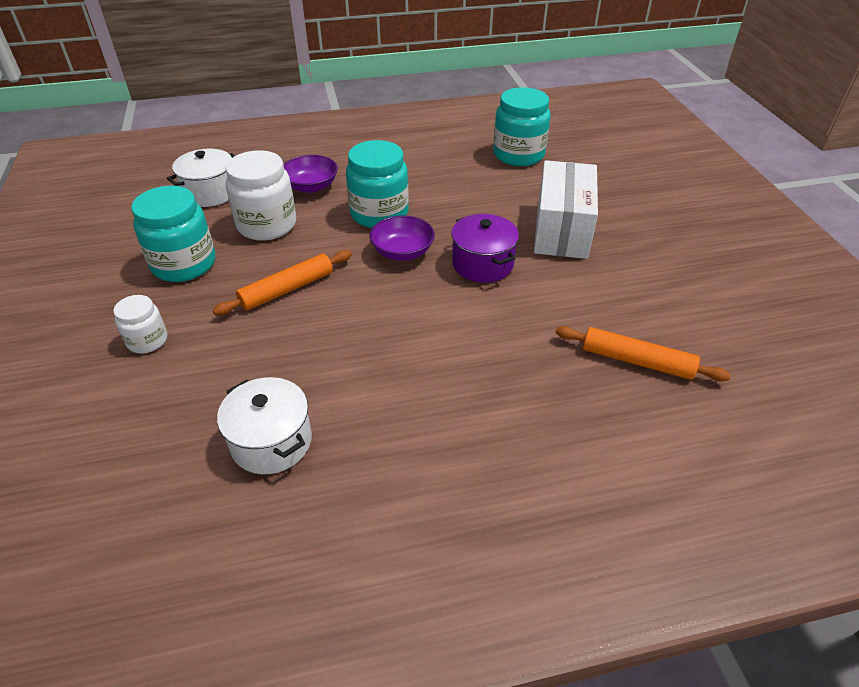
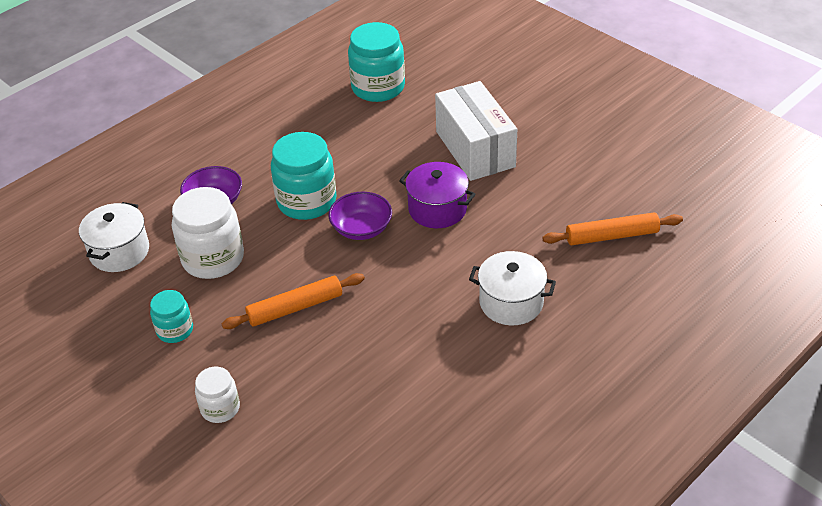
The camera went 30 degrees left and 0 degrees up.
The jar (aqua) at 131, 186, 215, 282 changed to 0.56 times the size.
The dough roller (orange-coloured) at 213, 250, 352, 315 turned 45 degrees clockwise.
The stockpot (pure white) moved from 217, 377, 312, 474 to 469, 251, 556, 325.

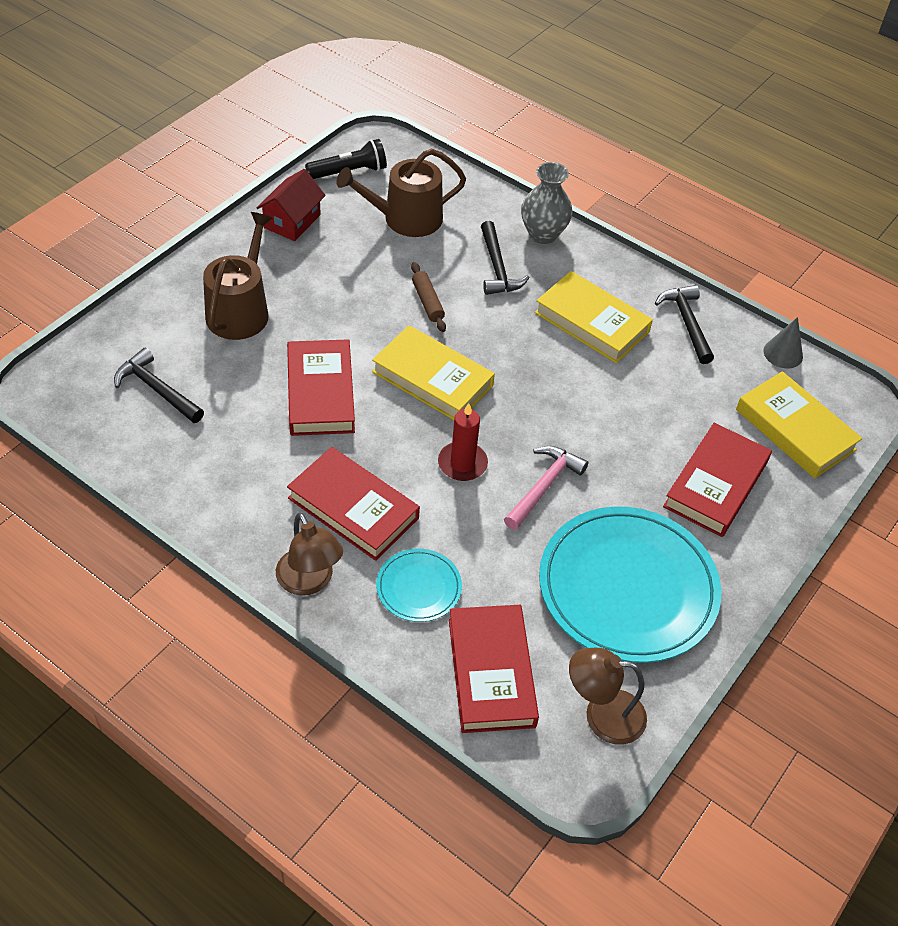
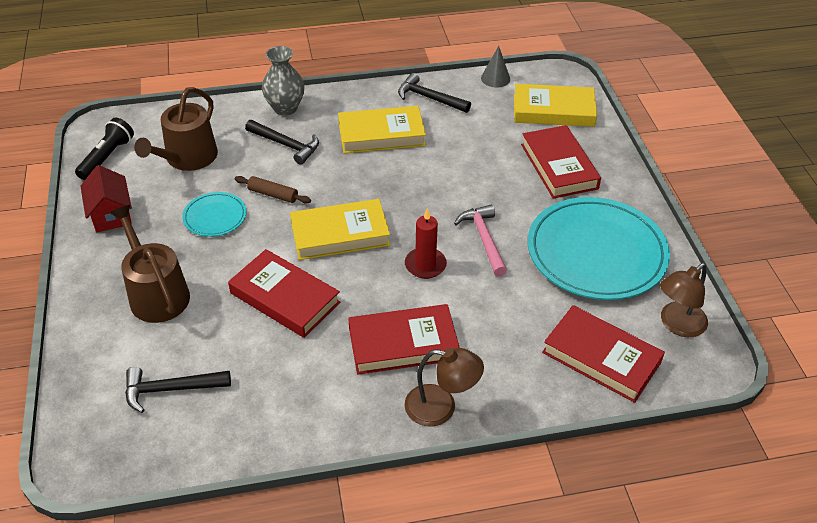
The camera went 45 degrees left and 5 degrees down.
The dinner plate (aqua) moved from 376, 549, 462, 622 to 182, 192, 246, 237.

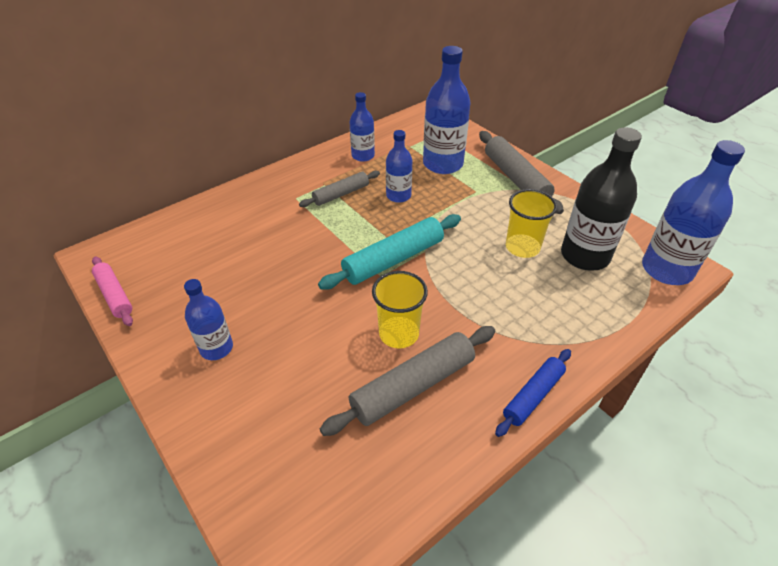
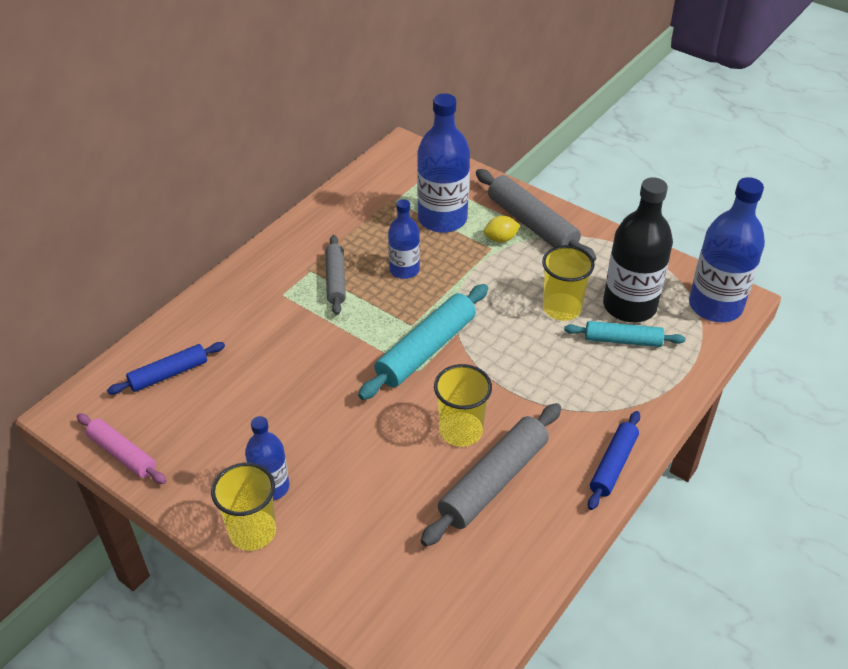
The camera went 15 degrees left and 0 degrees up.
The flask (cobalt) at 349, 92, 375, 162 disappeared.
The dough roller (gray) at 299, 171, 380, 207 turned 45 degrees counterclockwise.
The citrus fruit (yellow) at 484, 216, 521, 243 appeared.
The dough roller (aqua) at 564, 321, 685, 347 appeared.
The dough roller (cobalt) at 107, 342, 225, 395 appeared.
The tumbler (yellow) at 211, 463, 276, 551 appeared.

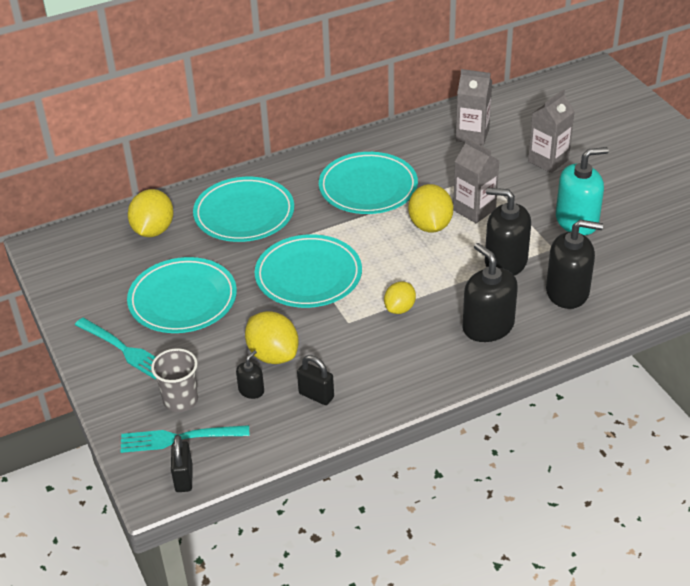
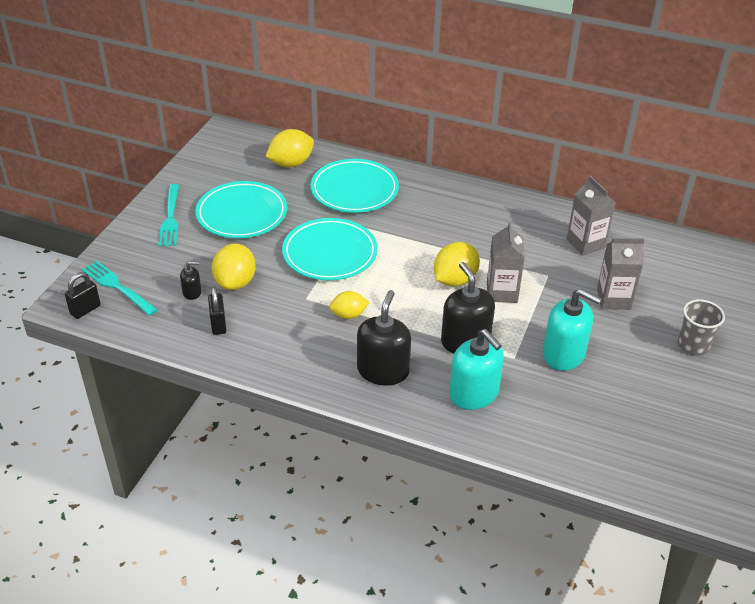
The camera went 45 degrees right and 0 degrees up.
The dinner plate (aqua) at 319, 152, 418, 214 disappeared.
The pump bottle (jet-black) at 546, 220, 603, 309 became the pump bottle (aqua) at 449, 329, 504, 410.
The tumbler (gray) moved from 151, 348, 198, 412 to 678, 299, 725, 356.

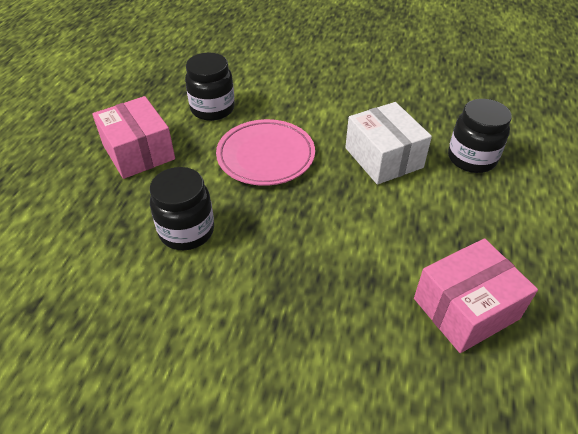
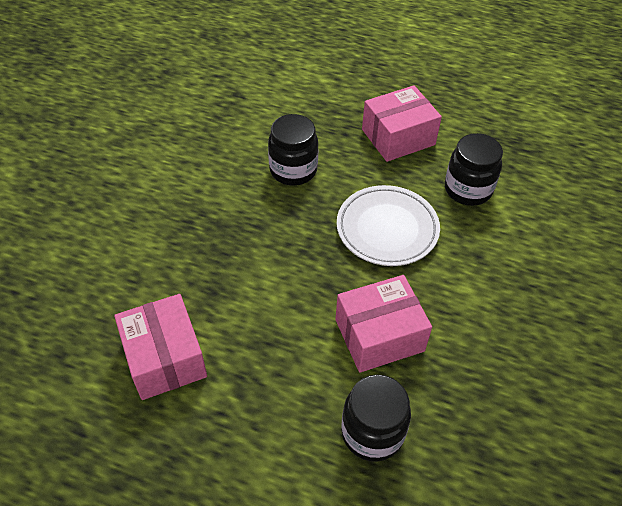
The camera went 95 degrees right and 5 degrees up.
The box (pure white) at 345, 102, 432, 185 became the box (rose-pink) at 335, 275, 432, 373.
The dinner plate (rose-pink) at 216, 119, 315, 186 became the dinner plate (pure white) at 337, 185, 440, 266.

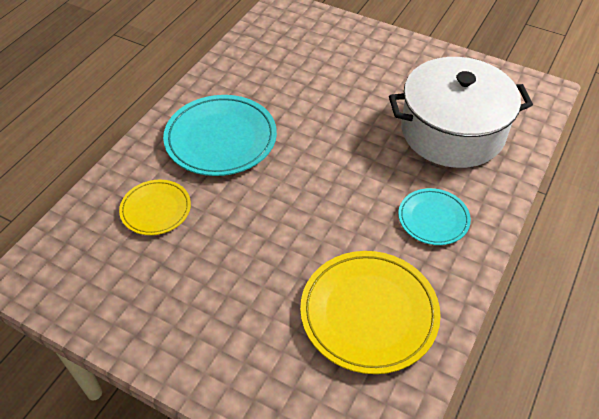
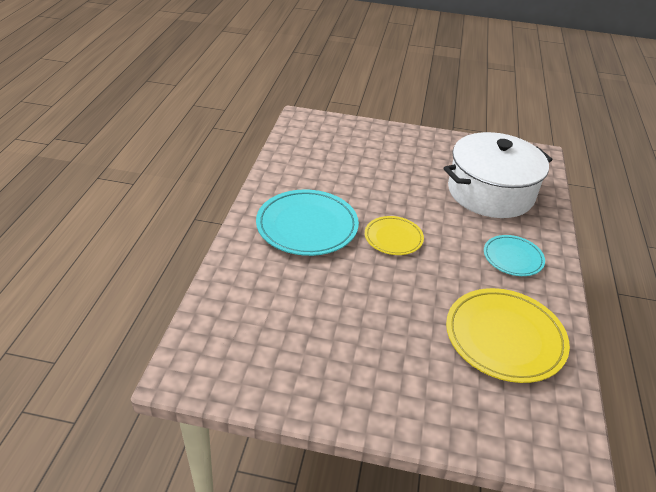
The camera went 20 degrees left and 10 degrees down.
The dinner plate (yellow) moved from 119, 180, 191, 235 to 365, 216, 424, 255.

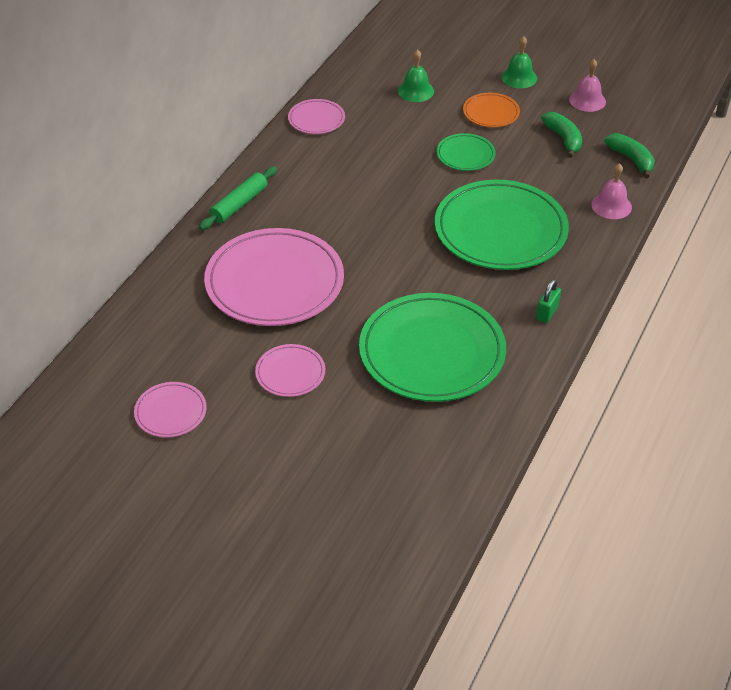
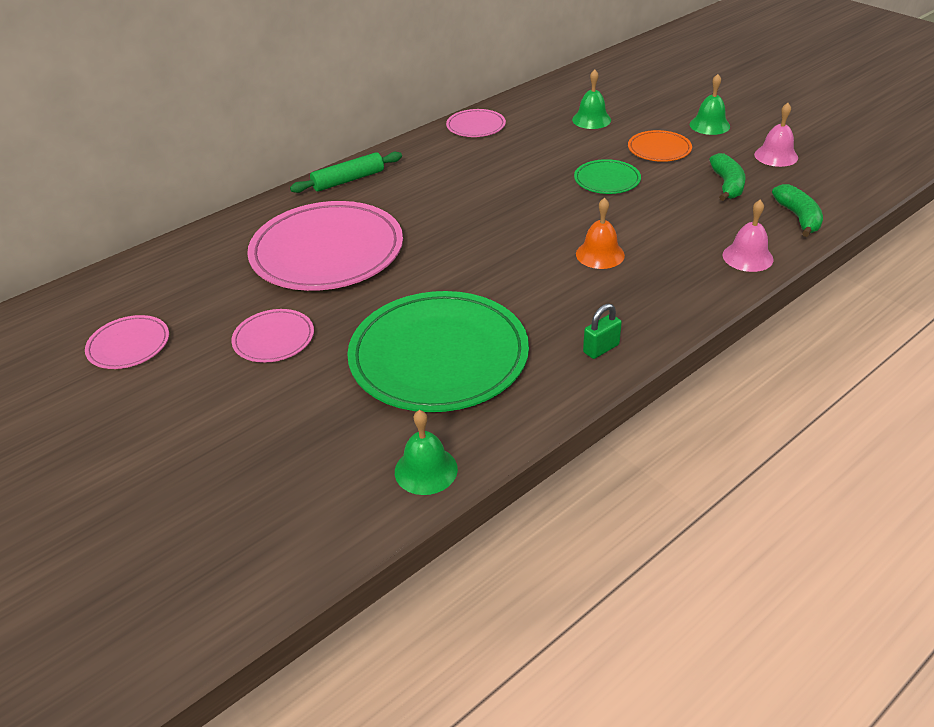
The camera went 25 degrees right and 5 degrees down.
The dinner plate (leaf-green) at 435, 180, 569, 270 was replaced by the school bell (orange-coloured) at 576, 198, 625, 269.
The school bell (leaf-green) at 395, 410, 458, 495 appeared.

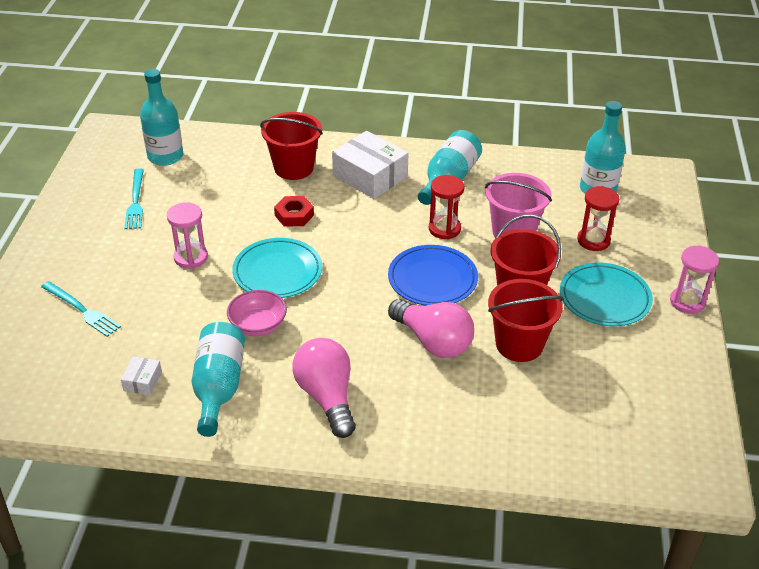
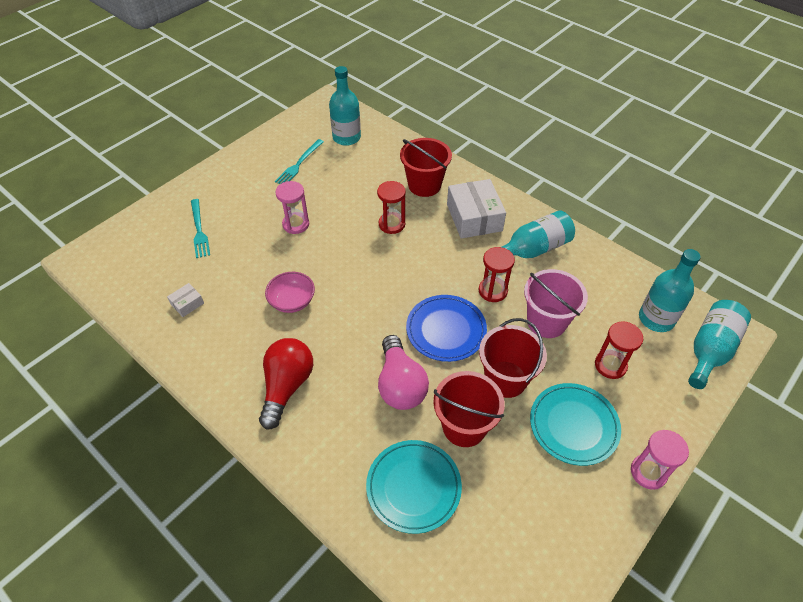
The camera went 35 degrees right and 10 degrees up.
The nut (red) at 274, 196, 314, 226 was replaced by the hourglass (red) at 377, 181, 406, 234.
The dinner plate (aqua) moved from 232, 238, 322, 298 to 366, 440, 462, 534.
The flask (aqua) moved from 191, 322, 245, 437 to 688, 300, 751, 389.
The lightbulb (rose-pink) at 292, 338, 356, 438 became the lightbulb (red) at 259, 338, 313, 430.

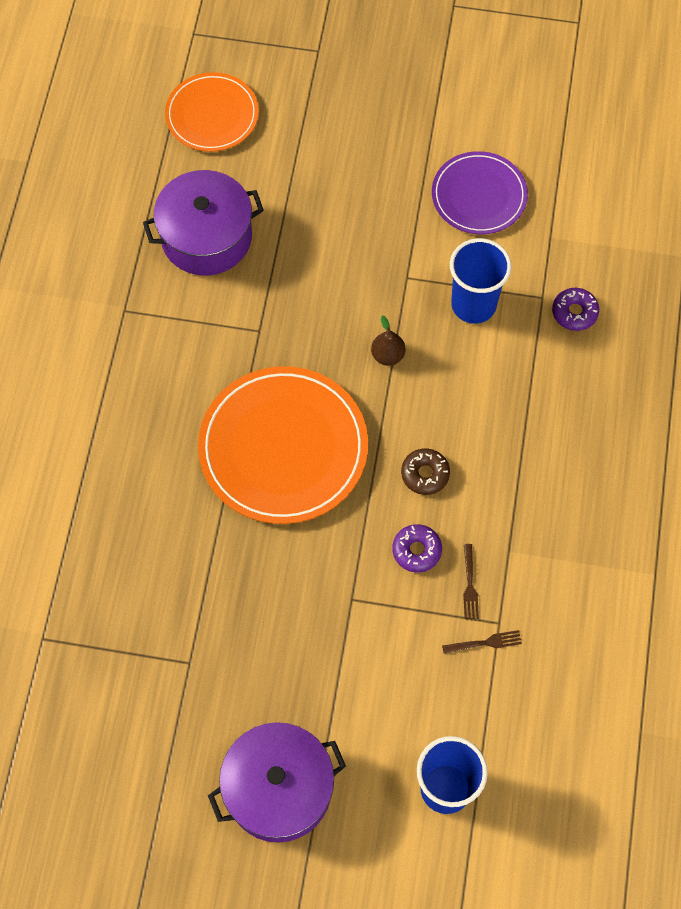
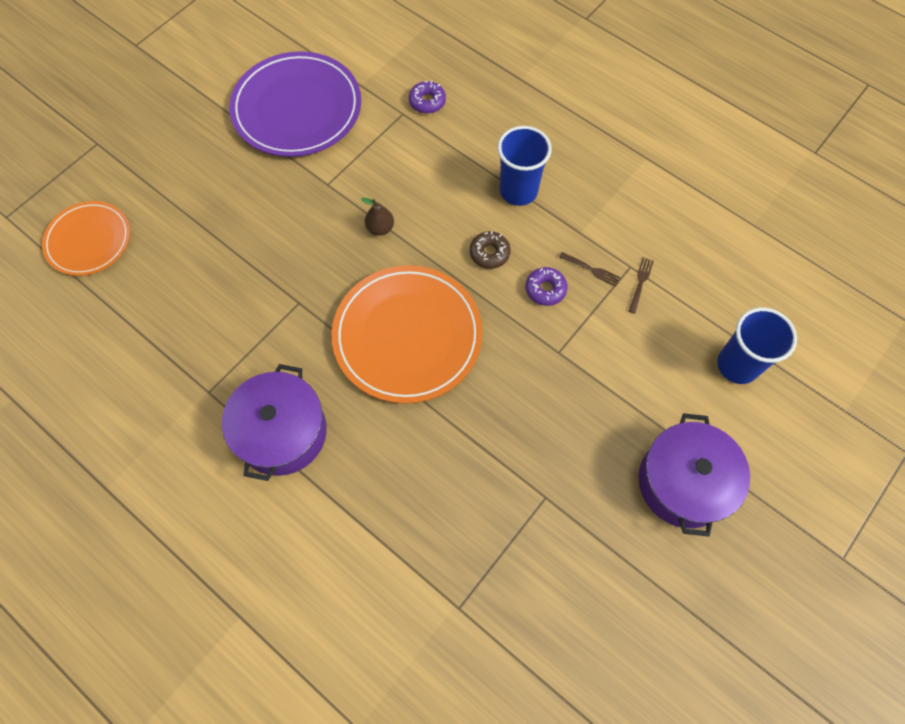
The camera went 60 degrees left and 0 degrees up.
The dinner plate (purple) at 432, 151, 528, 234 changed to 1.65 times the size.
The stockpot (purple) moved from 143, 170, 264, 276 to 222, 364, 327, 481.
The tumbler (cobalt) moved from 450, 238, 512, 324 to 497, 126, 552, 206.

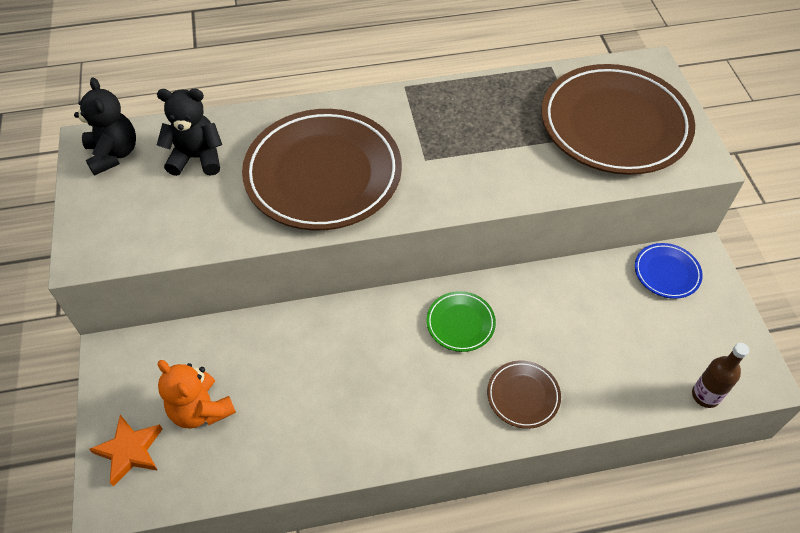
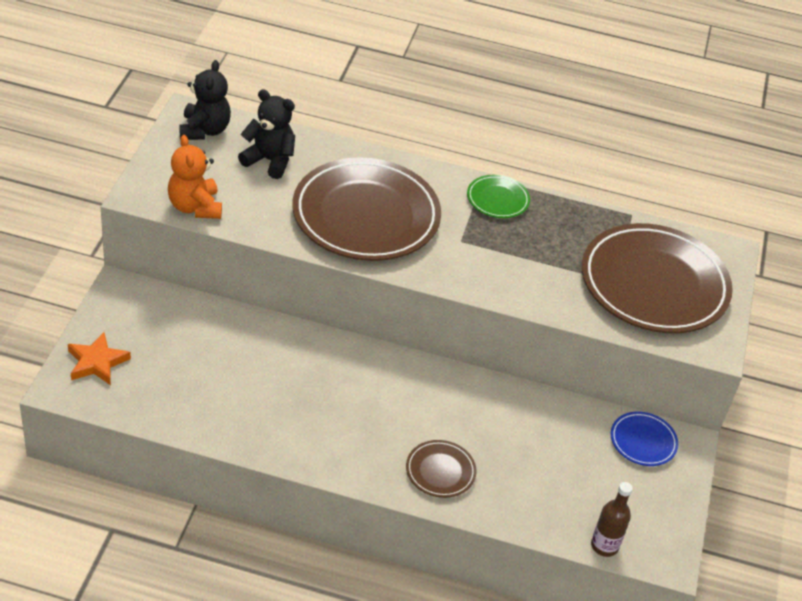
The camera went 20 degrees right and 10 degrees down.
The dinner plate (leaf-green) moved from 426, 291, 496, 352 to 467, 175, 530, 218.
The stuffed bear (orange-coloured) moved from 158, 360, 236, 429 to 168, 135, 222, 219.

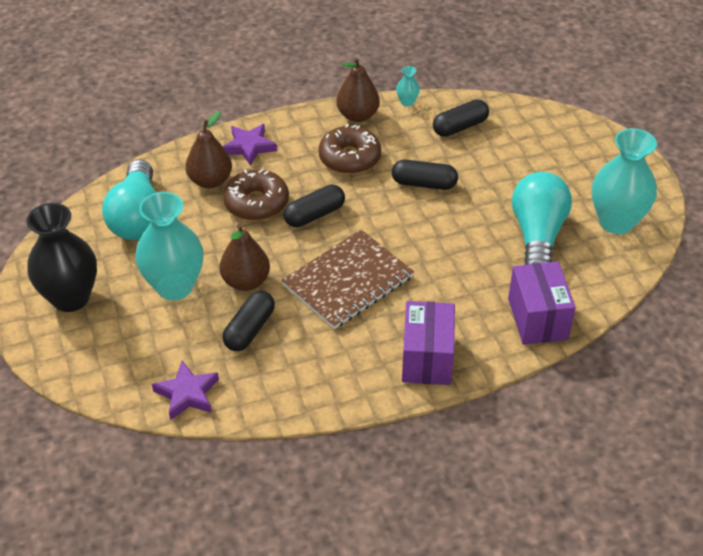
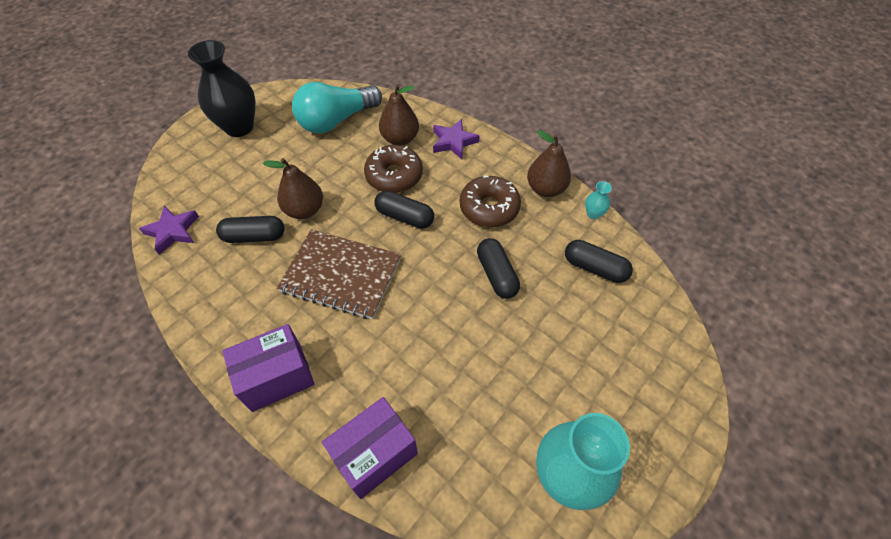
The camera went 60 degrees right and 10 degrees up.
The lightbulb (aqua) at 512, 172, 572, 265 disappeared.
The vase (aqua) at 135, 192, 204, 300 disappeared.

